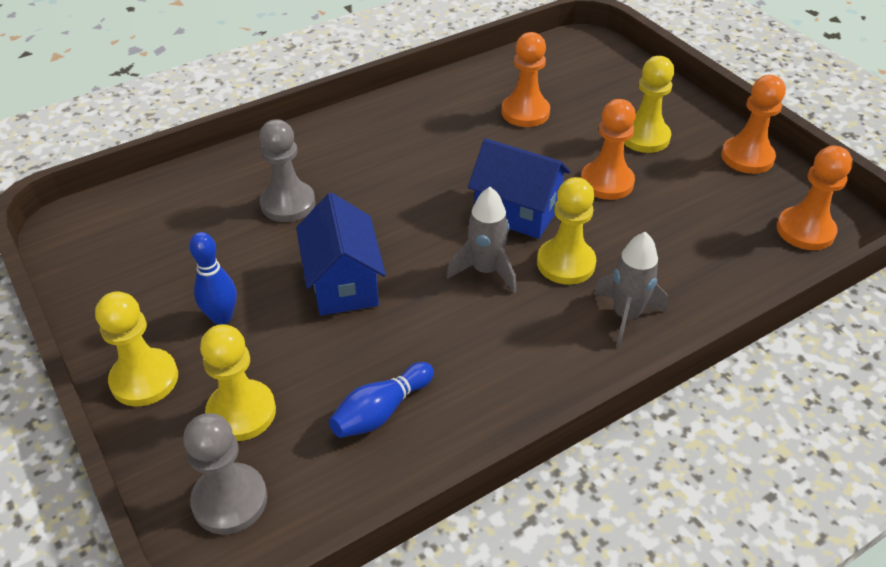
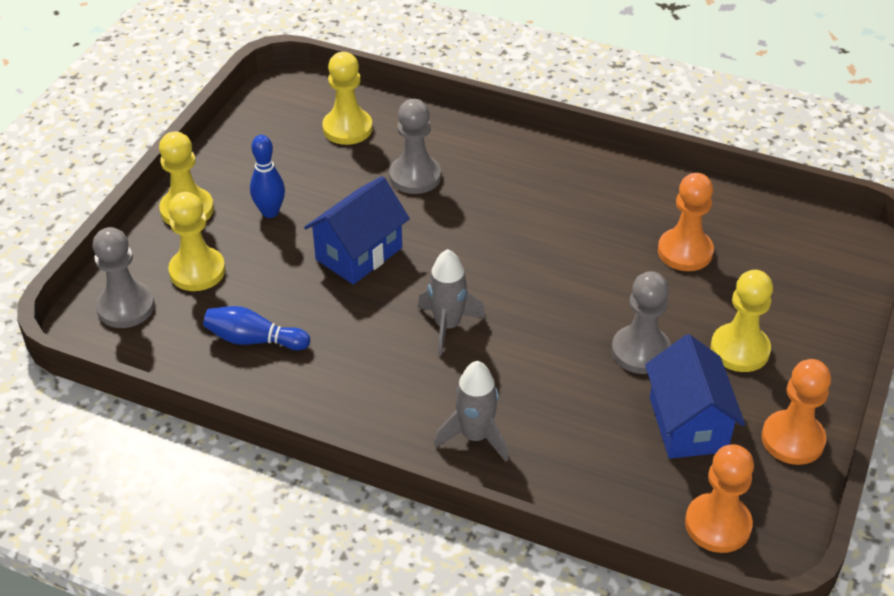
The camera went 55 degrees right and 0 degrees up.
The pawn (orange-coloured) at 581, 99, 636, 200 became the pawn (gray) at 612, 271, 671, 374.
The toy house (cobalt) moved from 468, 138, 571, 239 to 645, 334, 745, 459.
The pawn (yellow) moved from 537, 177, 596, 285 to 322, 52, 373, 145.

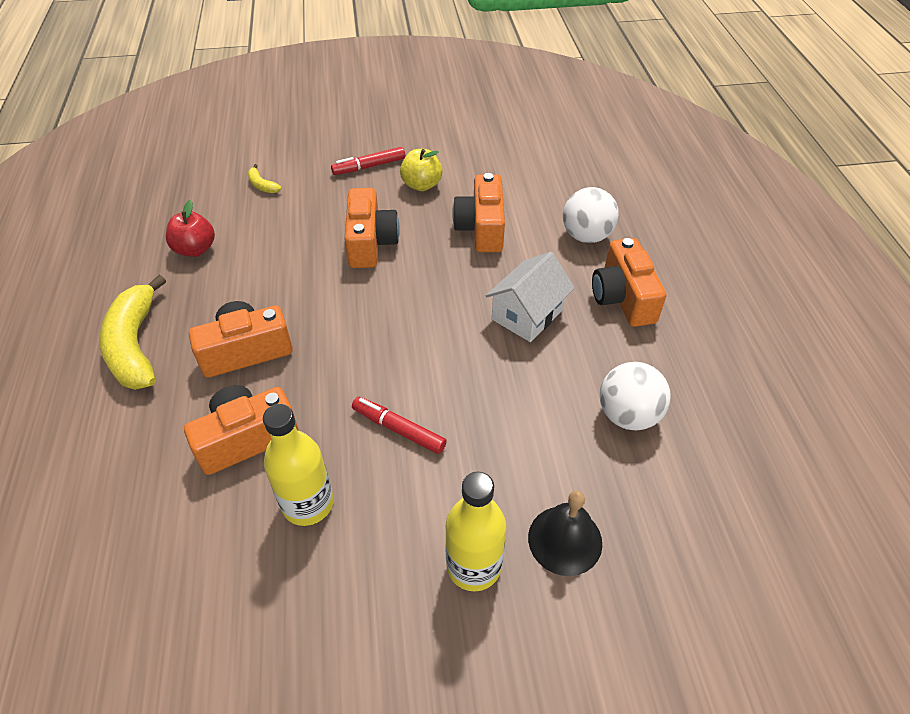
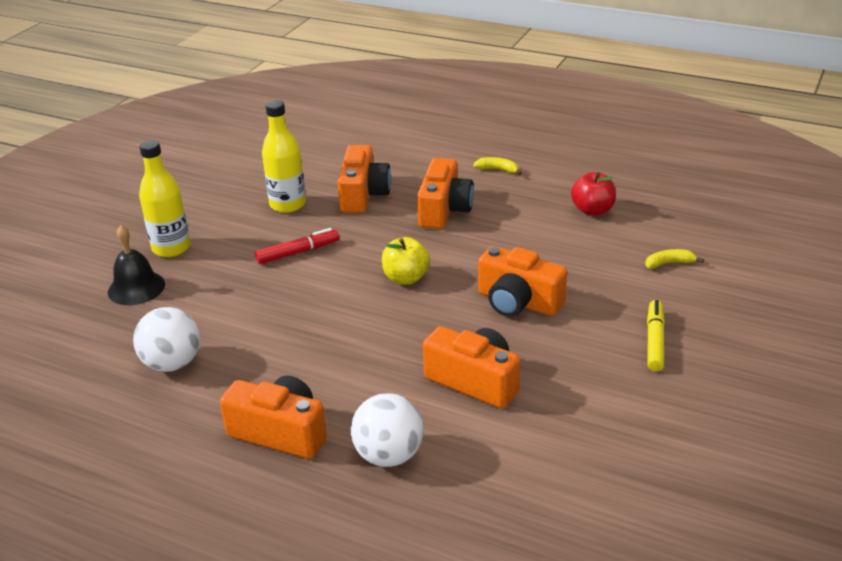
The camera went 125 degrees right and 15 degrees down.
The felt pen (red) at 331, 147, 405, 175 became the felt pen (yellow) at 647, 300, 665, 371.
The toy apple (yellow) moved from 400, 149, 443, 191 to 382, 237, 430, 285.
The toy house (pure white) at 485, 252, 575, 342 disappeared.
The banana (yellow) at 99, 275, 166, 390 changed to 0.43 times the size.

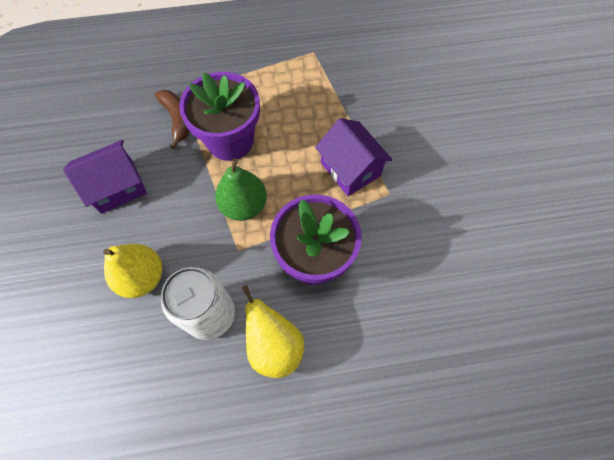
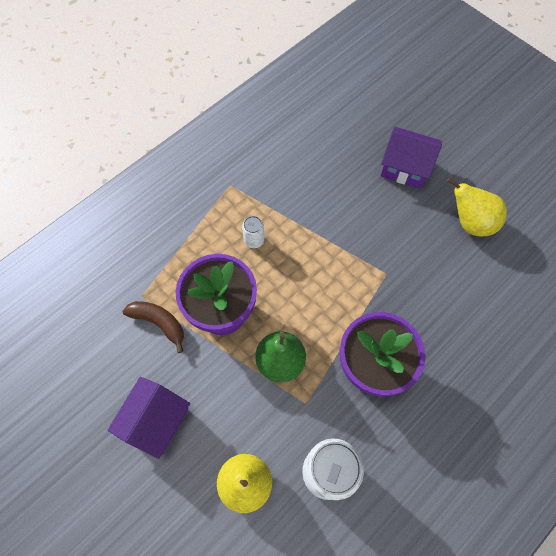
The camera went 35 degrees left and 0 degrees up.
The toy house (purple) moved from 315, 118, 393, 196 to 380, 127, 442, 189.
The pear (yellow) moved from 242, 285, 304, 378 to 447, 178, 507, 237.
The tin (pure white) at 242, 216, 265, 248 appeared.

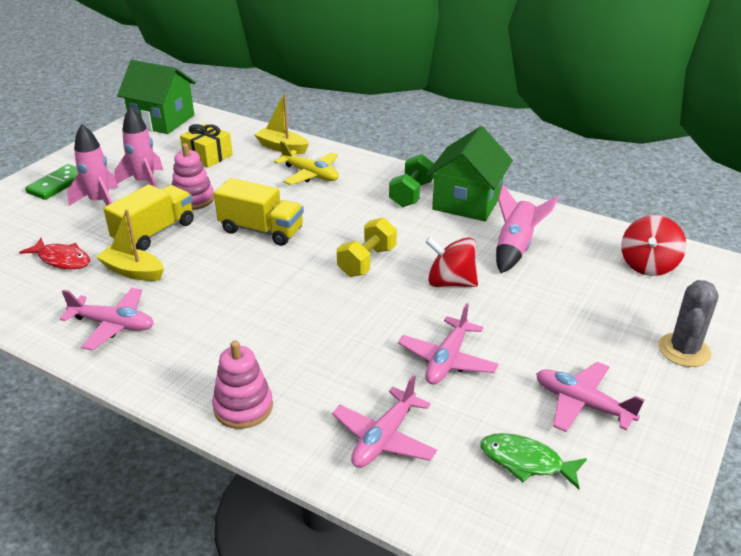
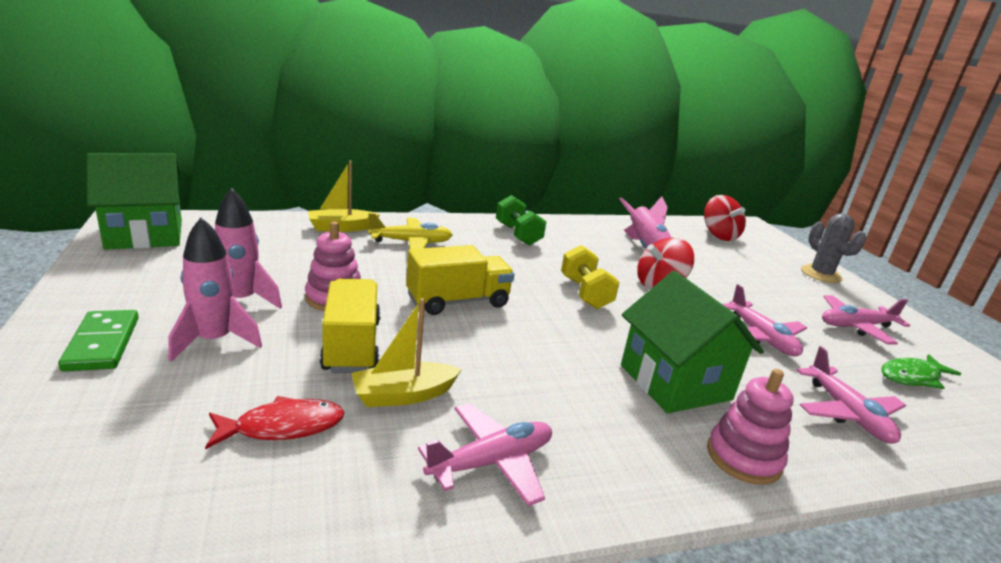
The camera went 50 degrees left and 10 degrees down.
The present (yellow) at 180, 124, 233, 168 disappeared.
The toy house (leaf-green) moved from 426, 126, 513, 221 to 621, 271, 764, 413.

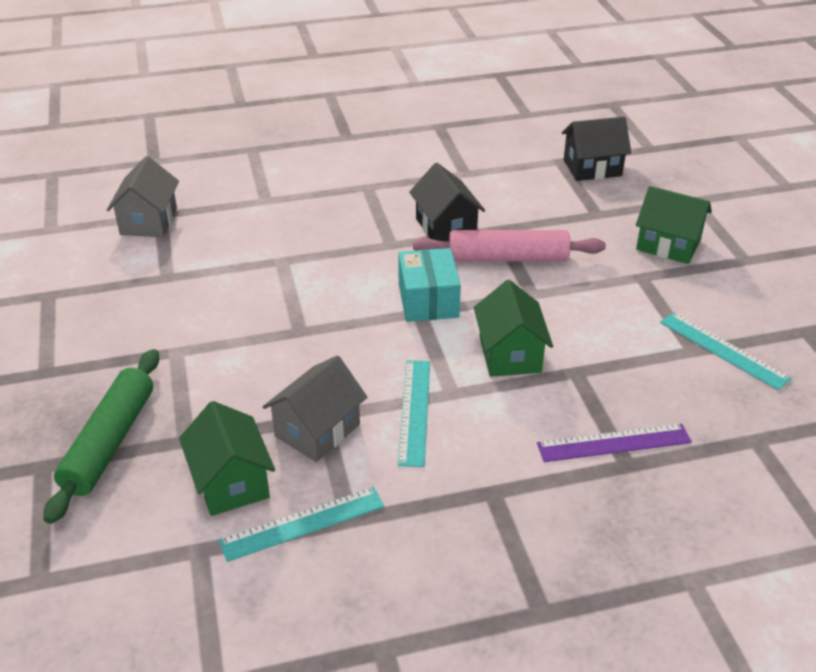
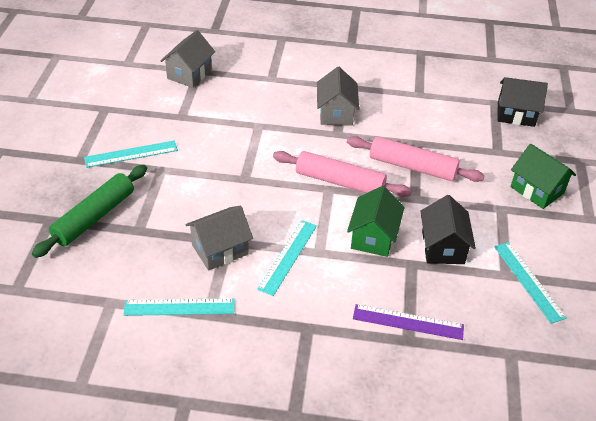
The camera went 20 degrees right and 5 degrees up.
The toy house (jet-black) moved from 409, 163, 485, 241 to 421, 195, 476, 264.
The box (aqua) at 398, 248, 461, 322 was replaced by the dough roller (rose-pink) at 273, 151, 412, 197.
The toy house (leaf-green) at 179, 401, 275, 516 disappeared.
The toy house (gray) at 317, 67, 359, 126 appeared.
The straightedge (aqua) at 84, 140, 178, 168 appeared.

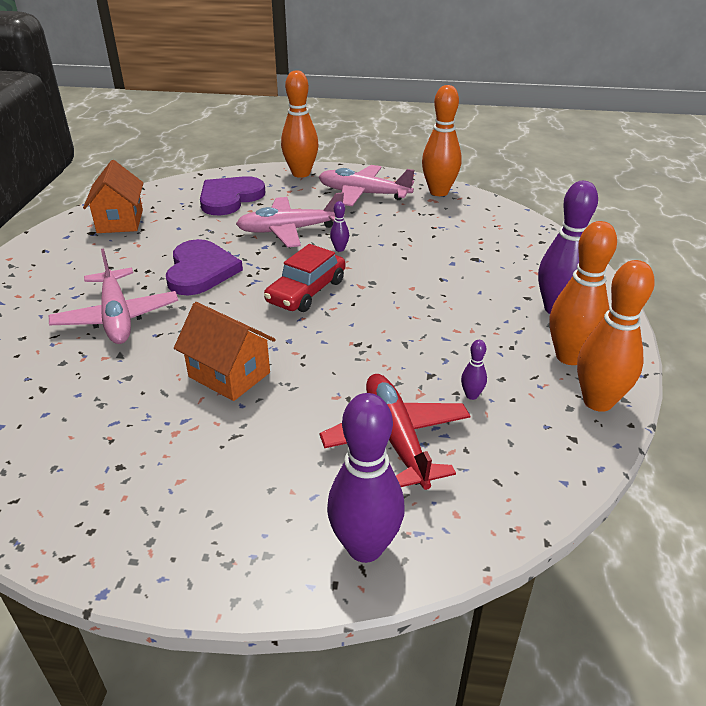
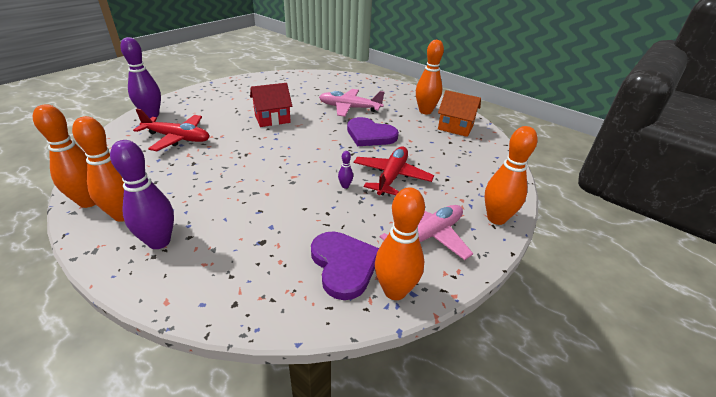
The camera went 120 degrees right and 0 degrees up.
The heart (purple) moved from 200, 176, 266, 215 to 311, 231, 379, 300.
The toy plane (rose-pink) at 236, 192, 344, 247 became the toy plane (red) at 354, 146, 434, 195.
The car (red) at 264, 244, 345, 312 disappeared.
The toy house (orange-coloured) at 174, 302, 276, 401 became the toy house (red) at 250, 83, 292, 127.
The bowling pin (purple) at 461, 340, 487, 400 disappeared.
The bowling pin (orange-coloured) at 416, 40, 444, 114 appeared.

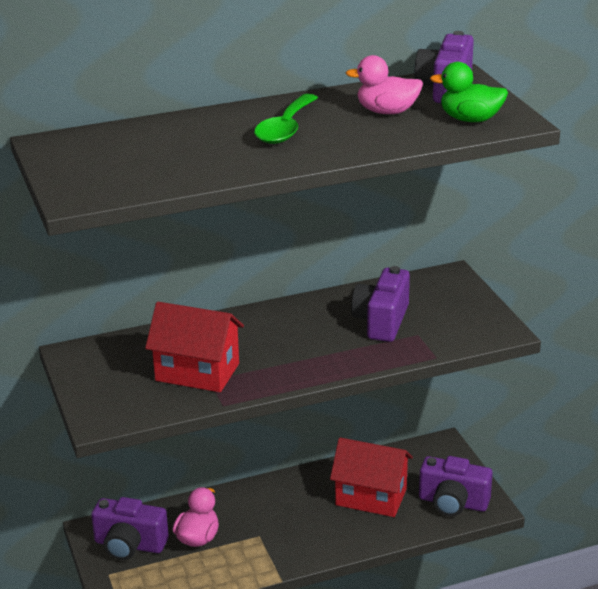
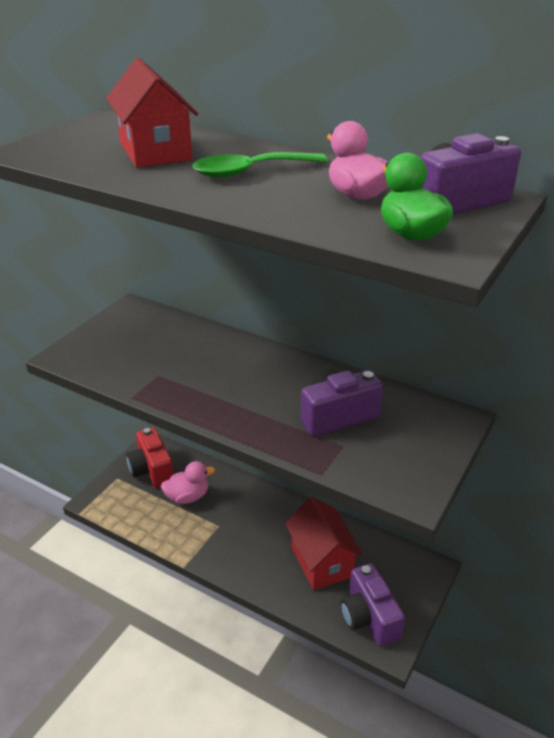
The camera went 50 degrees right and 5 degrees up.
The toy house (red) moved from 145, 302, 244, 392 to 106, 58, 198, 168.
The photo camera (purple) at 91, 497, 169, 560 became the photo camera (red) at 126, 427, 174, 488.

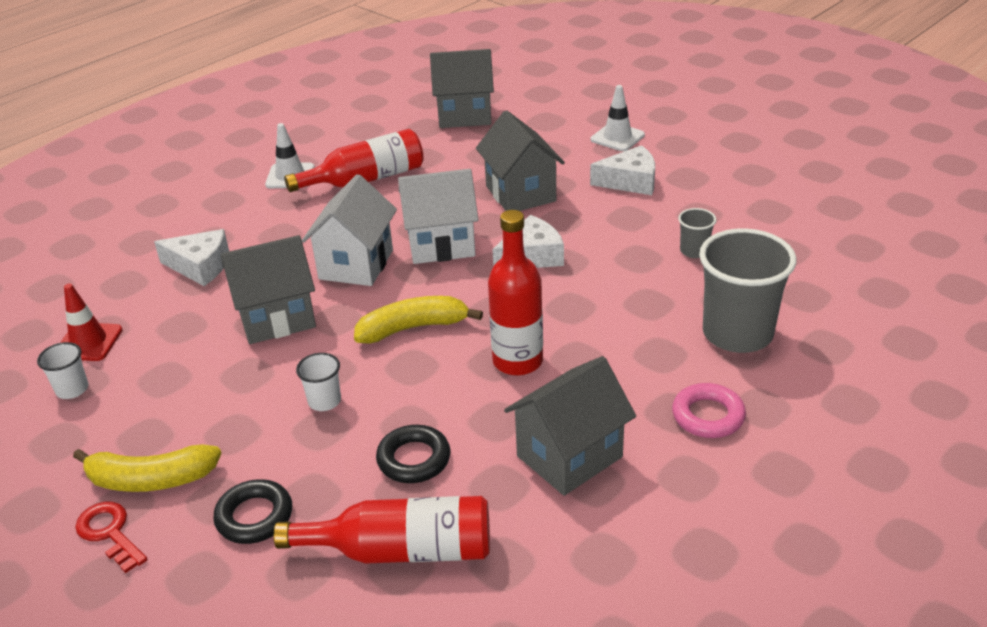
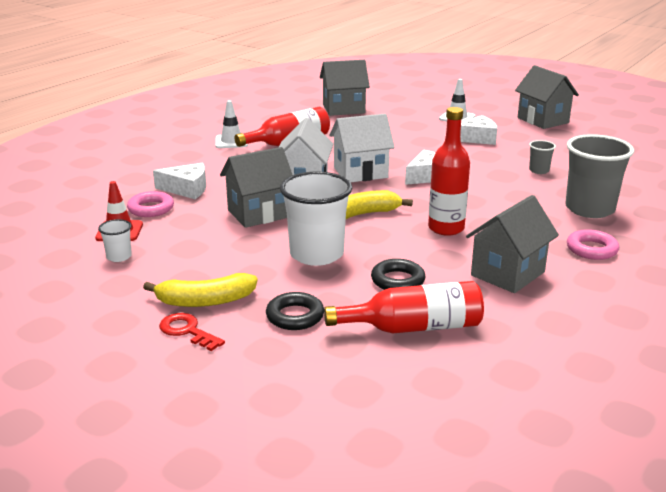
The camera went 10 degrees left and 10 degrees down.
The toy house (gray) moved from 476, 110, 565, 211 to 515, 65, 579, 129.
The tumbler (pure white) at 296, 353, 341, 411 changed to 2.20 times the size.
The ring (rose-pink) at 127, 191, 174, 217 appeared.

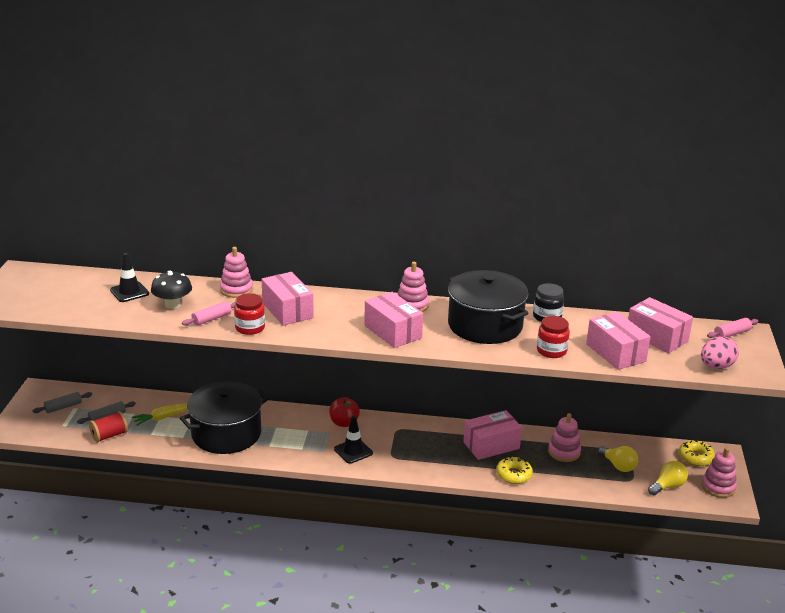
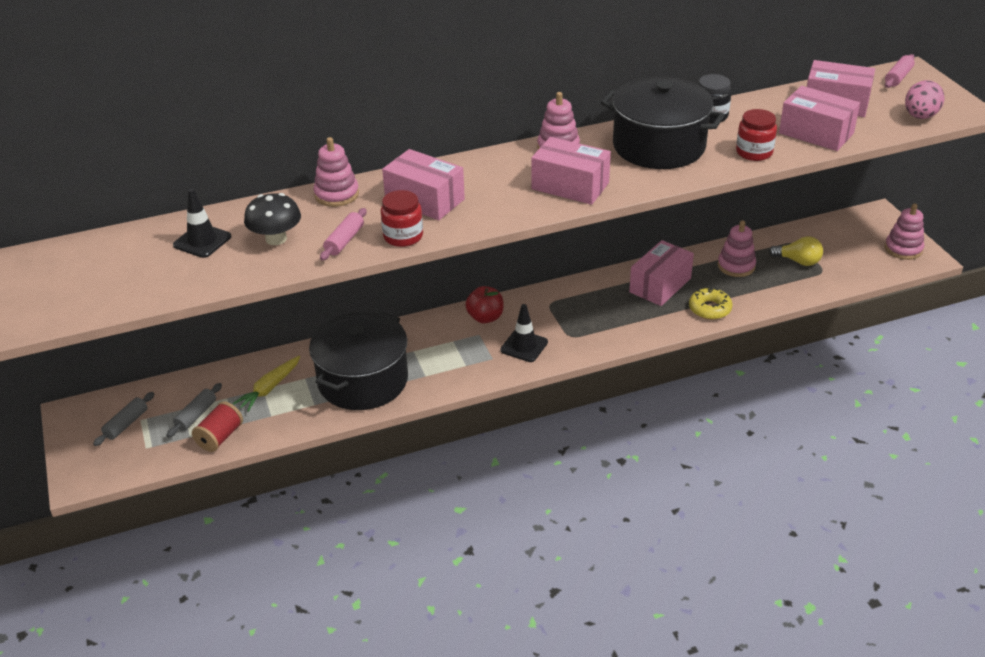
The camera went 25 degrees left and 10 degrees up.
The donut (yellow) at 679, 440, 715, 466 disappeared.
The lightbulb (yellow) at 648, 461, 688, 495 disappeared.

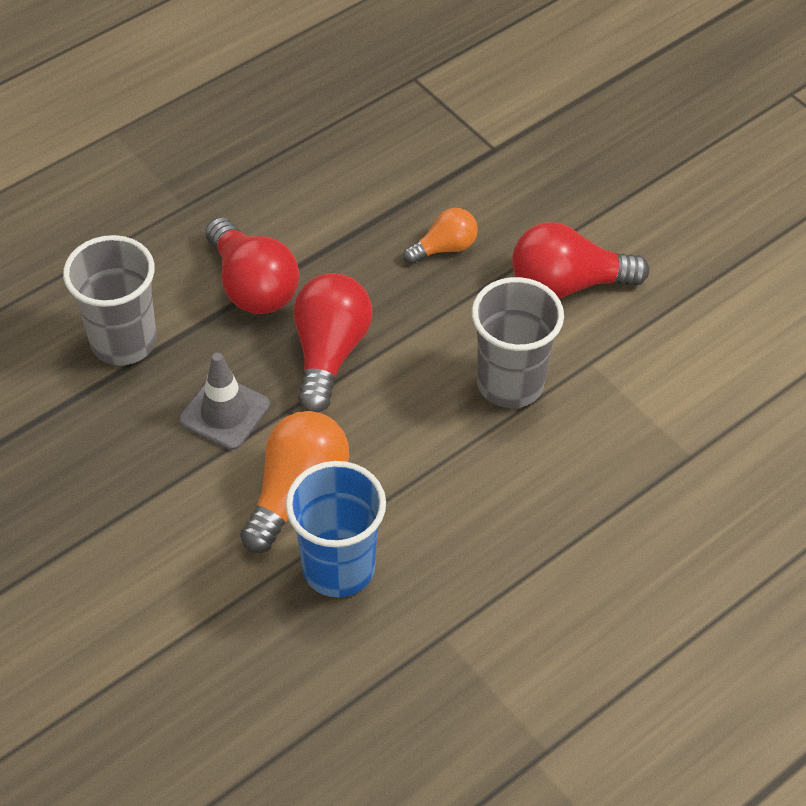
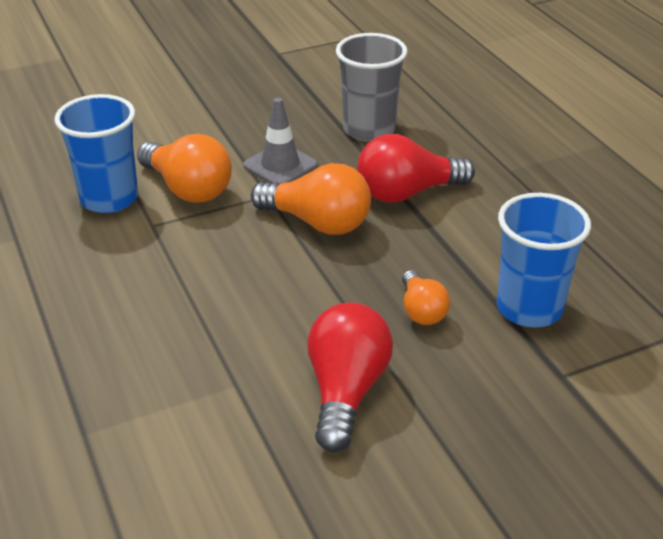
The camera went 105 degrees right and 15 degrees down.
The lightbulb (red) at 294, 273, 373, 413 became the lightbulb (orange-coloured) at 251, 163, 371, 235.
The tumbler (gray) at 472, 277, 564, 408 disappeared.
The tumbler (cobalt) at 497, 193, 591, 327 appeared.

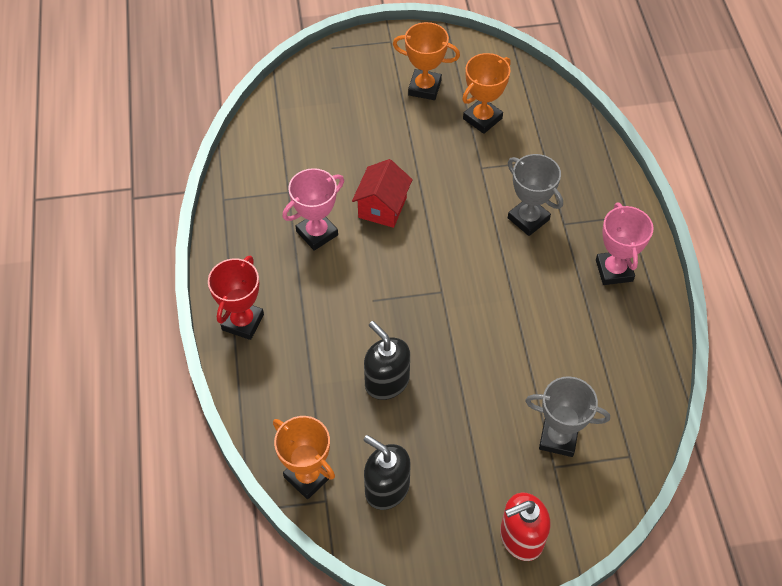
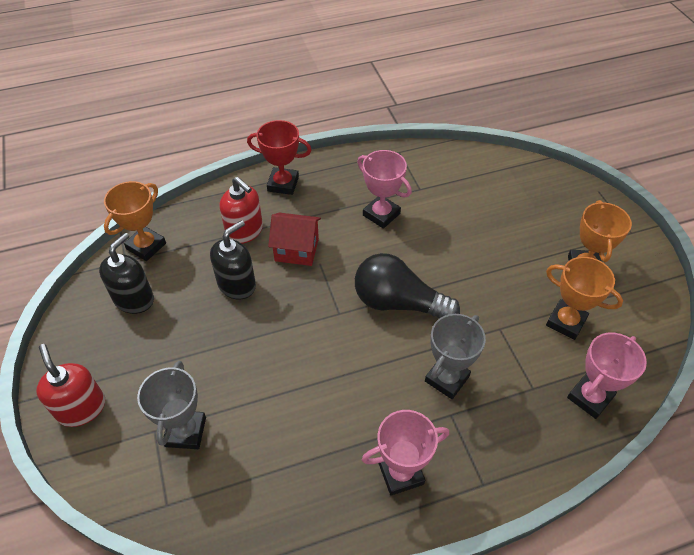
The camera went 80 degrees right and 5 degrees down.
The toy house (red) moved from 352, 159, 413, 228 to 268, 212, 321, 266.
The pump bottle (red) at 220, 177, 263, 244 appeared.
The lightbulb (jet-black) at 355, 253, 460, 318 appeared.
The award cup (rose-pink) at 567, 333, 647, 419 appeared.

